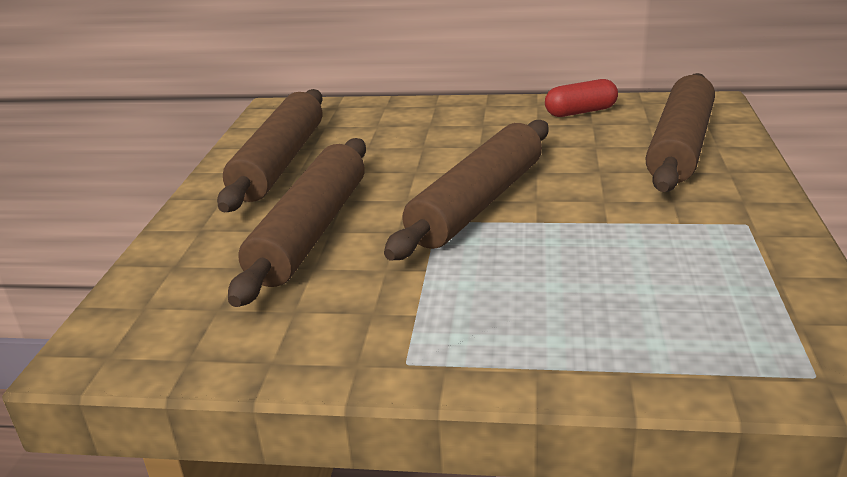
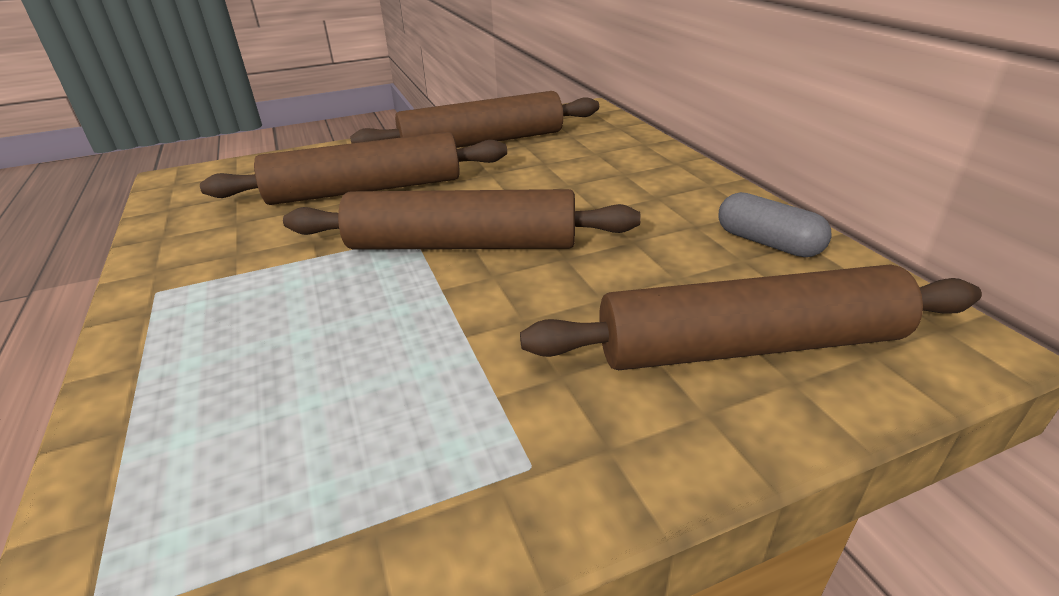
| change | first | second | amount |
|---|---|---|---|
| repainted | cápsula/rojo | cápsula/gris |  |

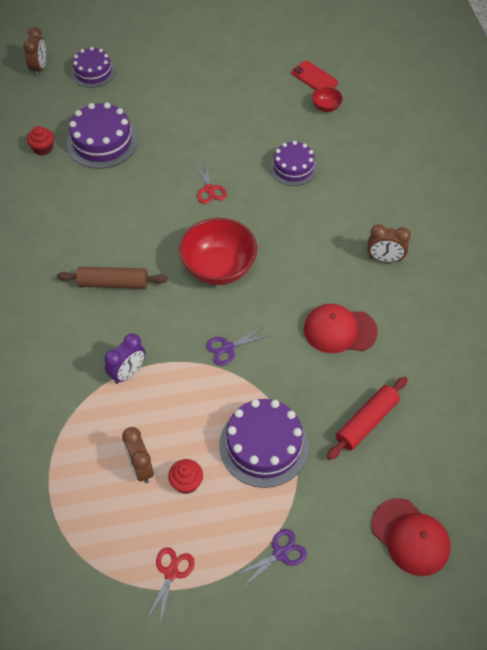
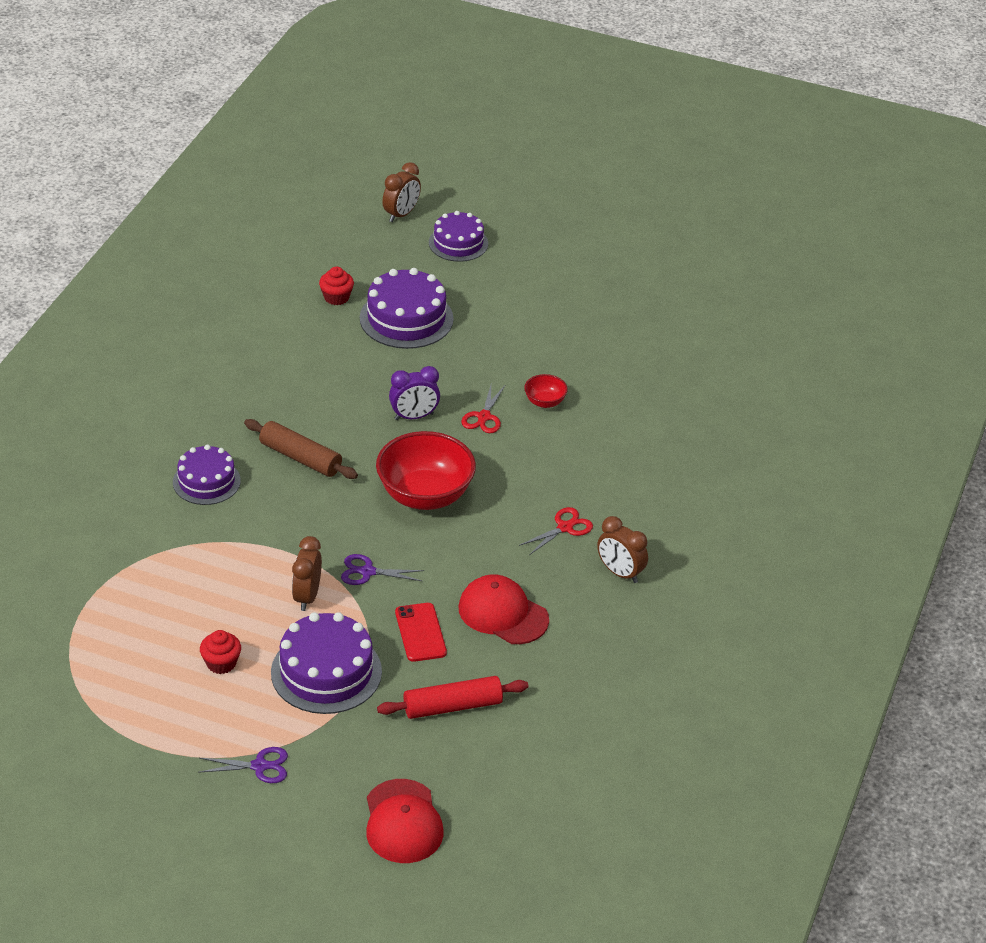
| change | first | second | amount |
|---|---|---|---|
| shifted | tarta/morado (no. 4 from left in the first image) | tarta/morado (no. 1 from left) |  |
| shifted | despertador/marrón (no. 2 from left in the first image) | despertador/marrón (no. 1 from left) |  |
| shifted | despertador/morado |  |  |
| shifted | móvil/rojo |  |  |
| shifted | tijeras/rojo (no. 1 from left in the first image) | tijeras/rojo (no. 2 from left) |  |
| shifted | cuenco/rojo (no. 2 from left) |  |  |

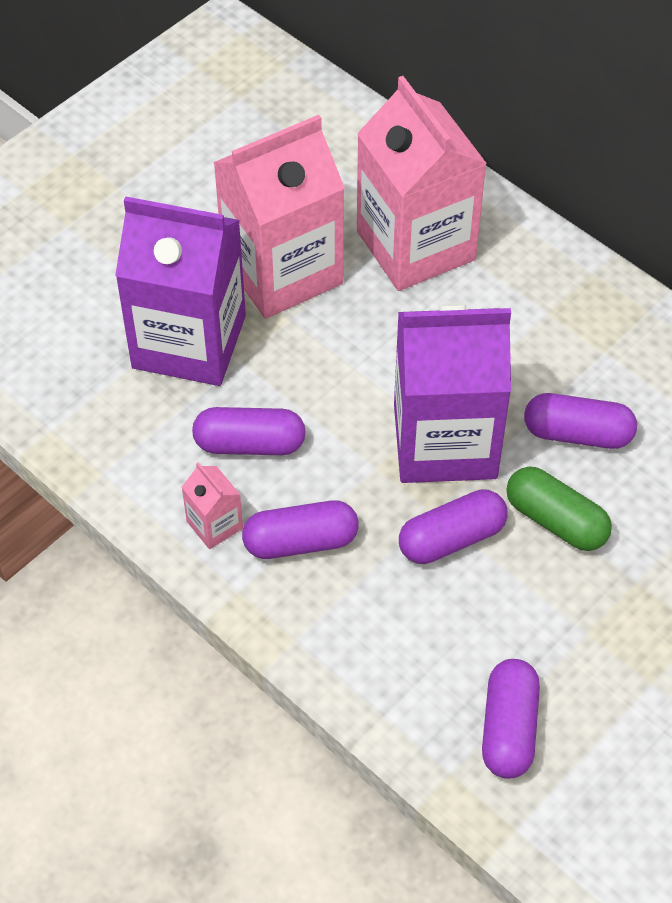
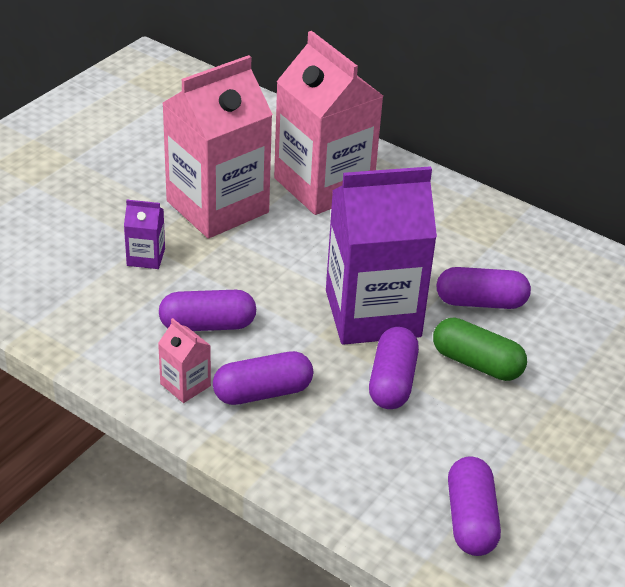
| change | first | second | amount |
|---|---|---|---|
| scaled | cartón de leche/morado (no. 1 from left) |  | x0.41 |
| rotated | cápsula/morado (no. 3 from left) |  | 45 degrees counterclockwise |

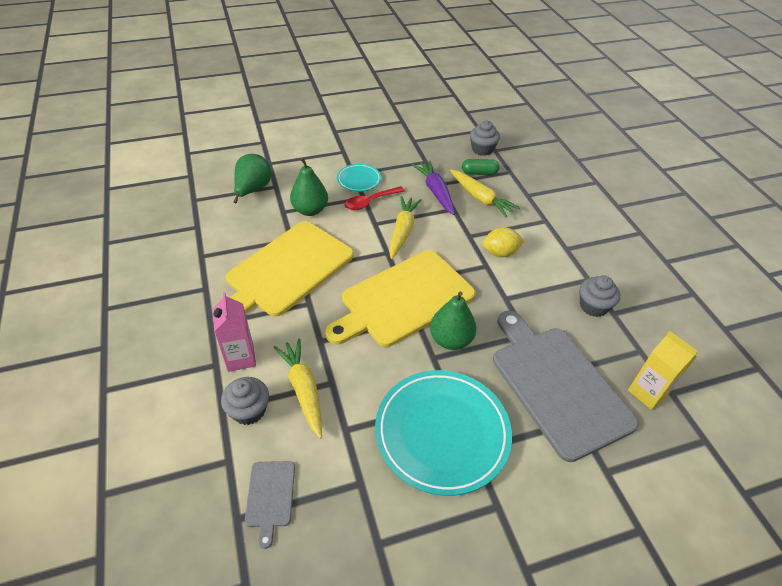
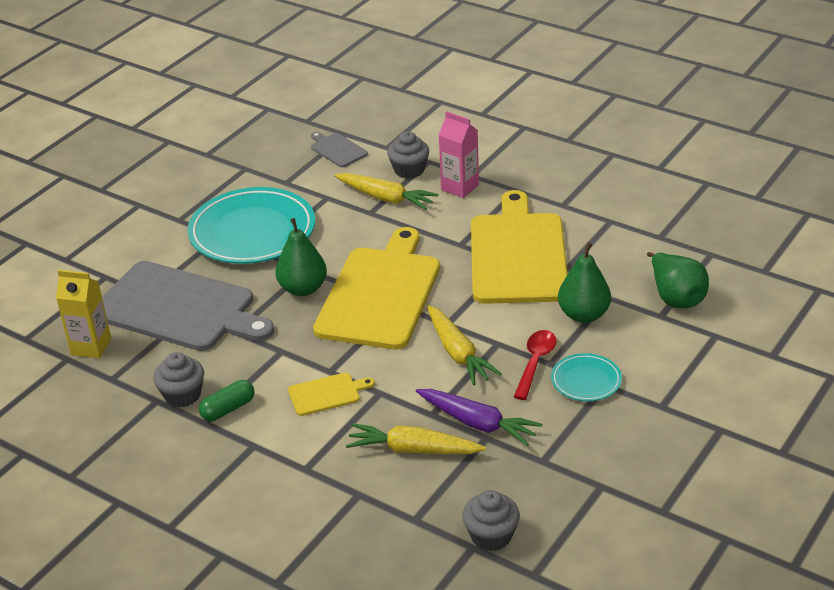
| change | first | second | amount |
|---|---|---|---|
| shifted | cápsula/verde |  |  |
| swapped | limón/amarillo | tabla de cortar/amarillo (no. 1 from left) |  |

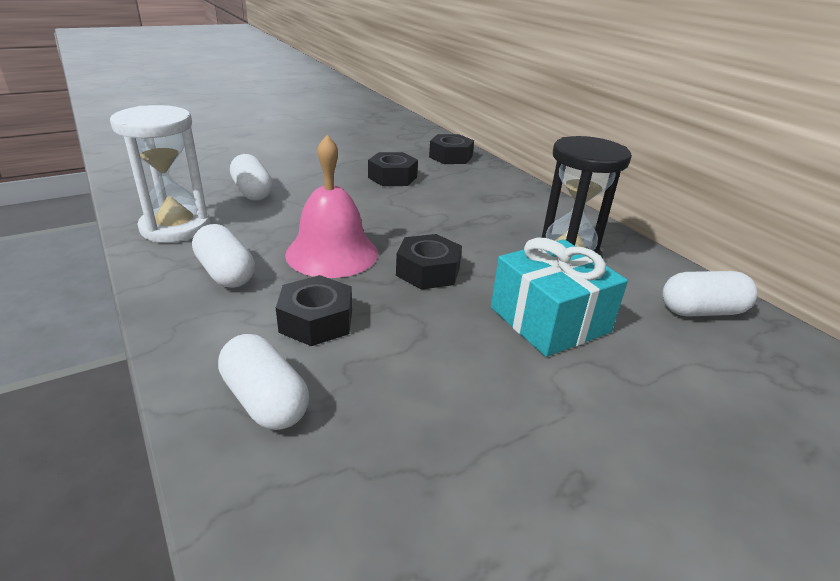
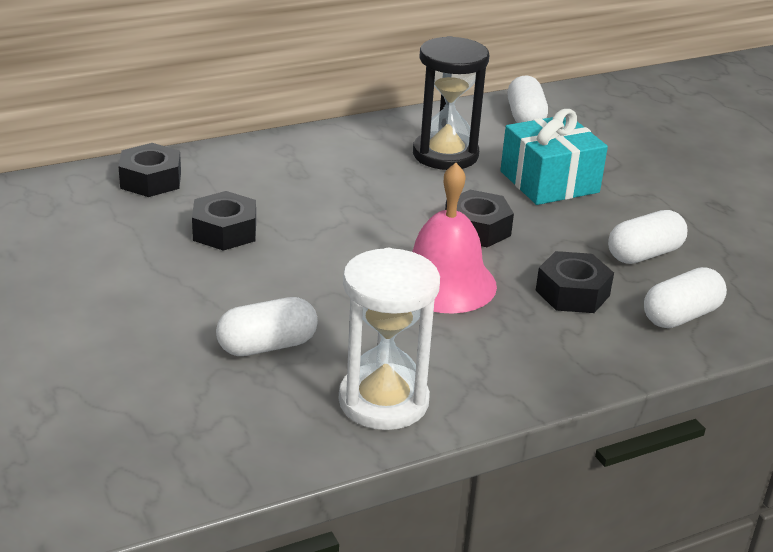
| change | first | second | amount |
|---|---|---|---|
| shifted | cápsula/blanco (no. 1 from left in the first image) | cápsula/blanco (no. 3 from left) |  |

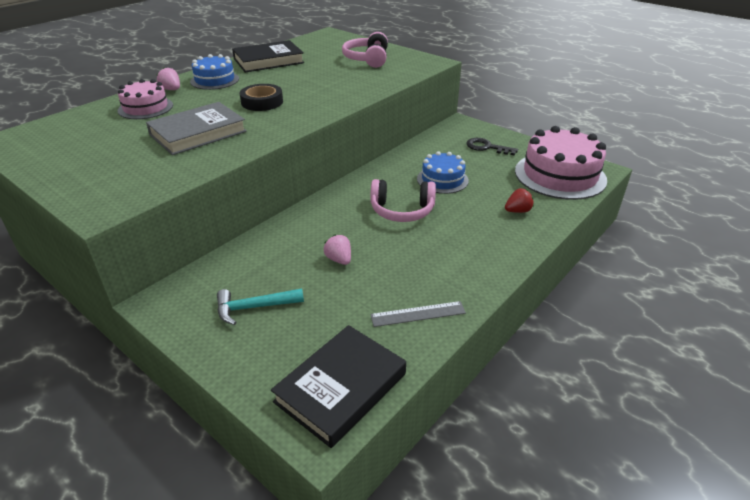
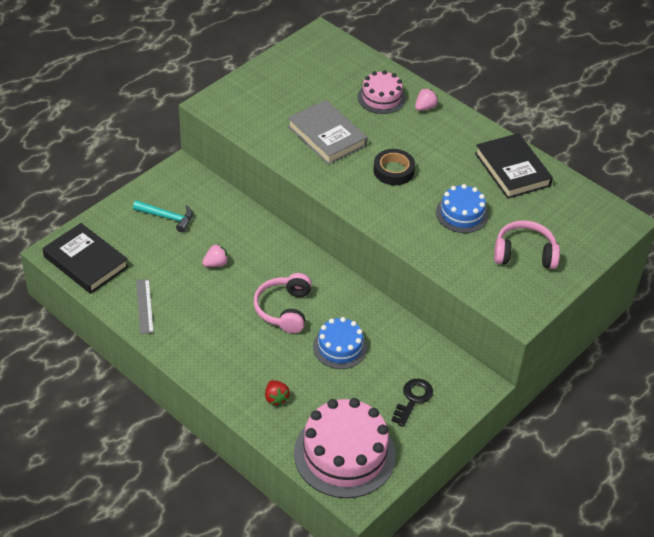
| change | first | second | amount |
|---|---|---|---|
| rotated | martillo/turquesa |  | 120 degrees clockwise |
| shifted | tarta/azul (no. 1 from left in the first image) | tarta/azul (no. 2 from left) |  |

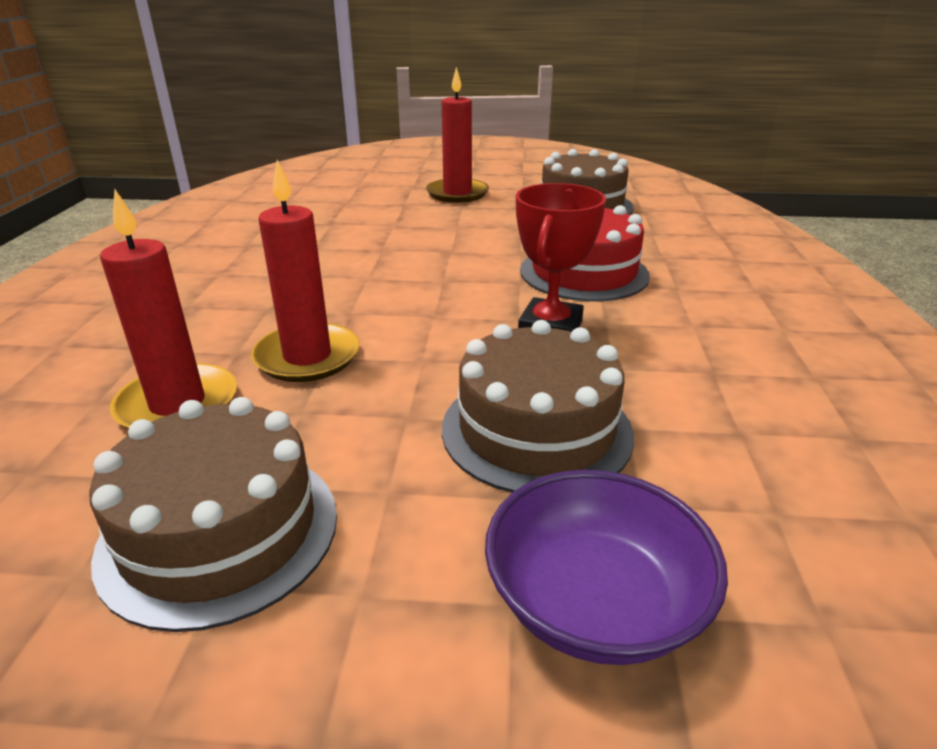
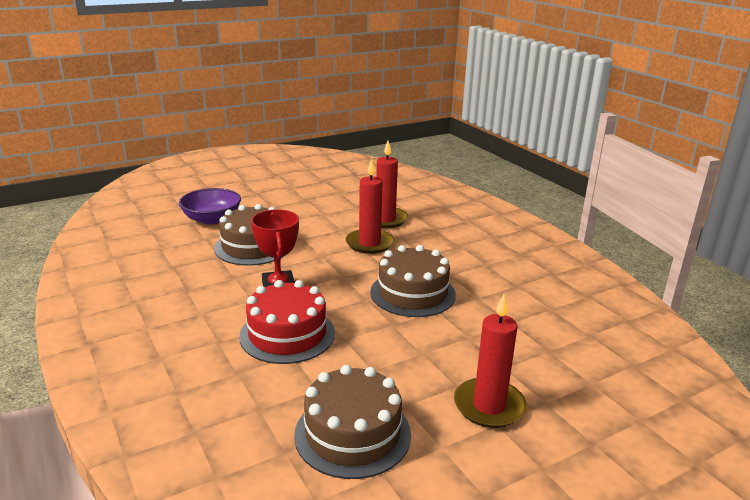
| change | first | second | amount |
|---|---|---|---|
| shifted | tarta/marrón (no. 1 from left in the first image) | tarta/marrón (no. 3 from left) |  |

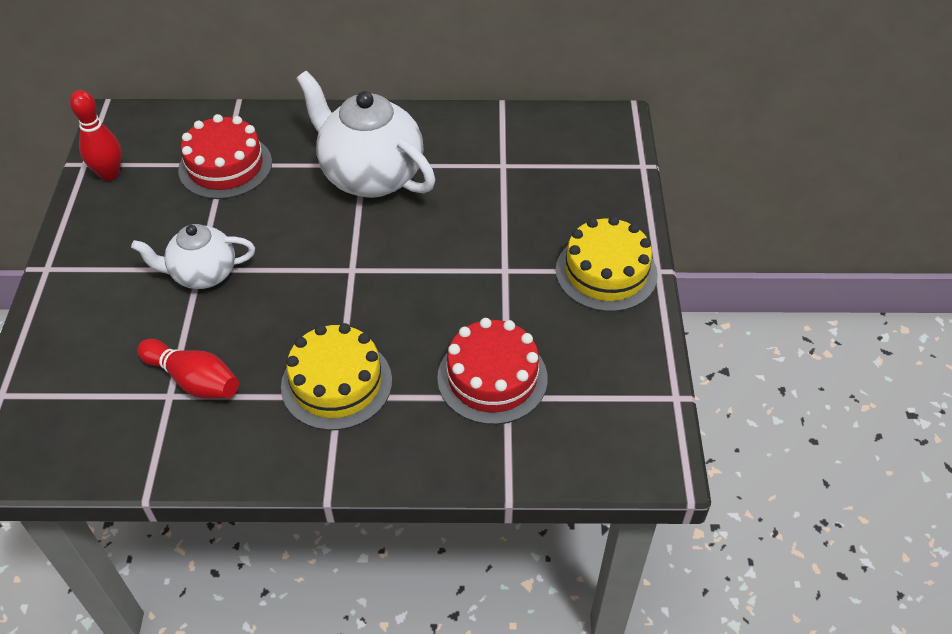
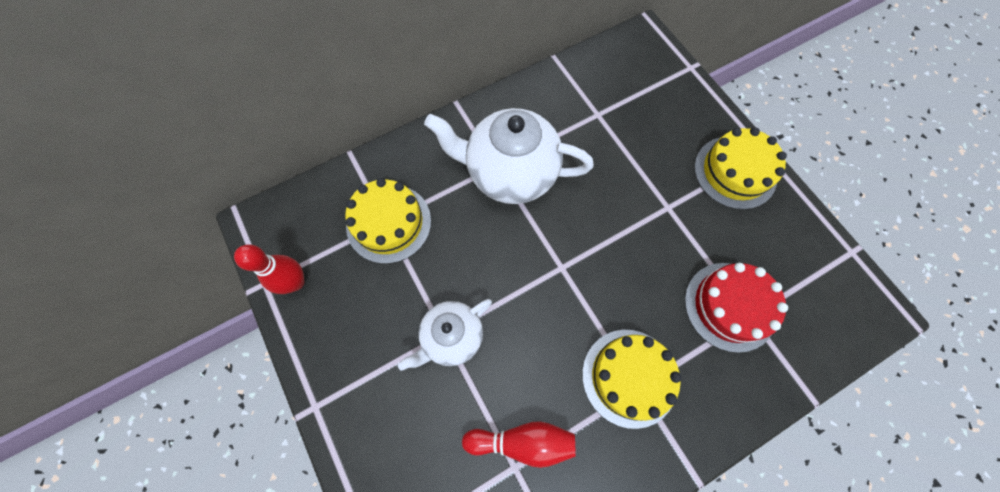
| change | first | second | amount |
|---|---|---|---|
| repainted | tarta/rojo (no. 1 from left) | tarta/amarillo (no. 1 from left) |  |

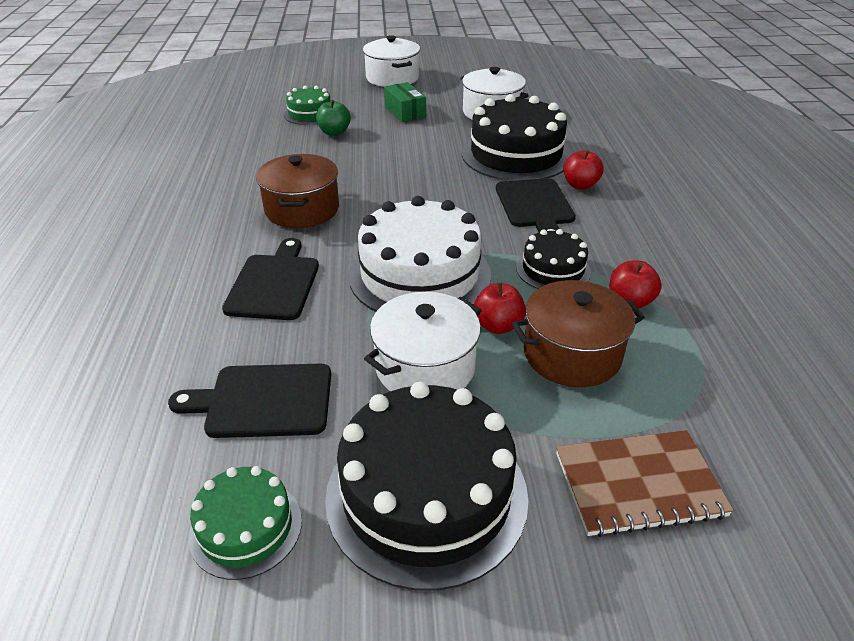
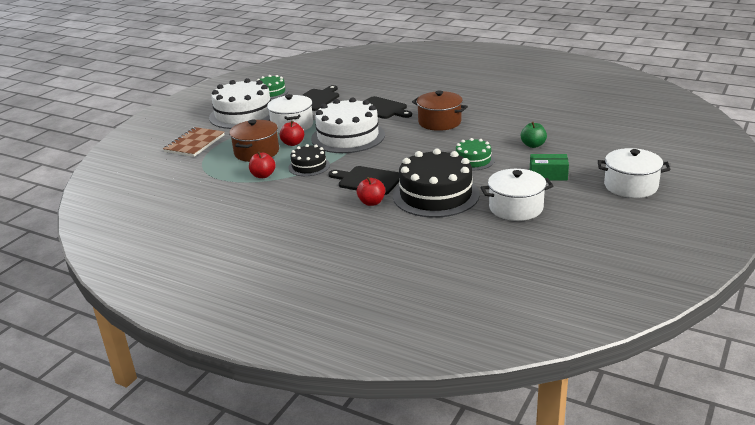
| change | first | second | amount |
|---|---|---|---|
| repainted | tarta/negro (no. 1 from left) | tarta/blanco (no. 1 from left) |  |
| shifted | tarta/verde (no. 2 from left) |  |  |

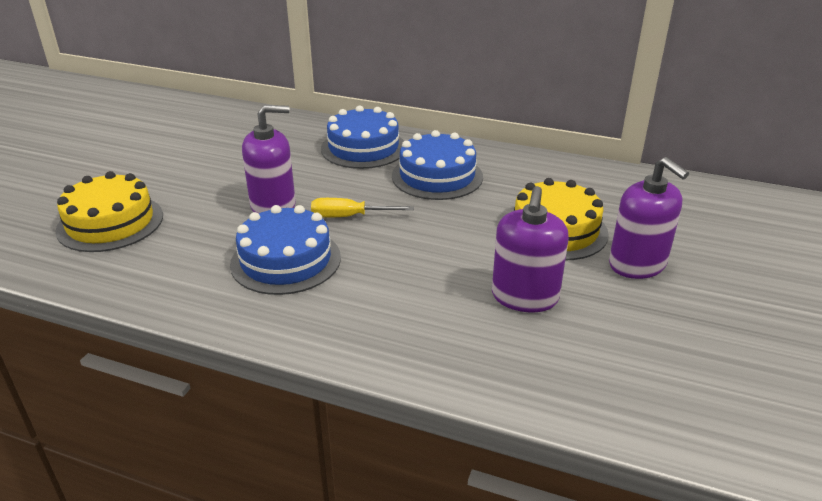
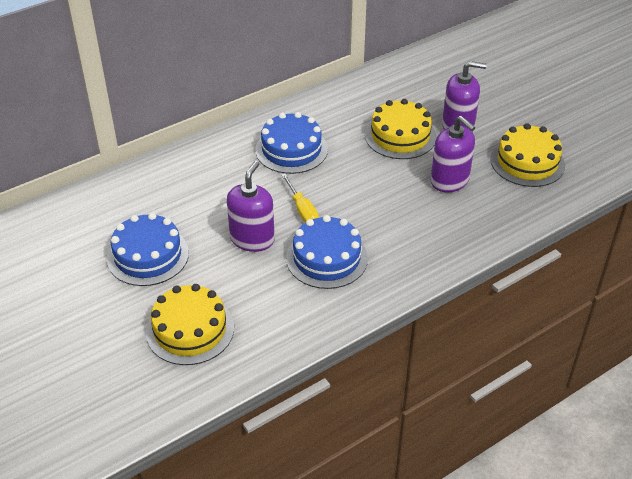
| change | first | second | amount |
|---|---|---|---|
| shifted | tarta/azul (no. 2 from left in the first image) | tarta/azul (no. 1 from left) |  |
| rotated | destornillador/amarillo |  | 60 degrees counterclockwise |
| new |  | tarta/amarillo (no. 3 from left) |  |

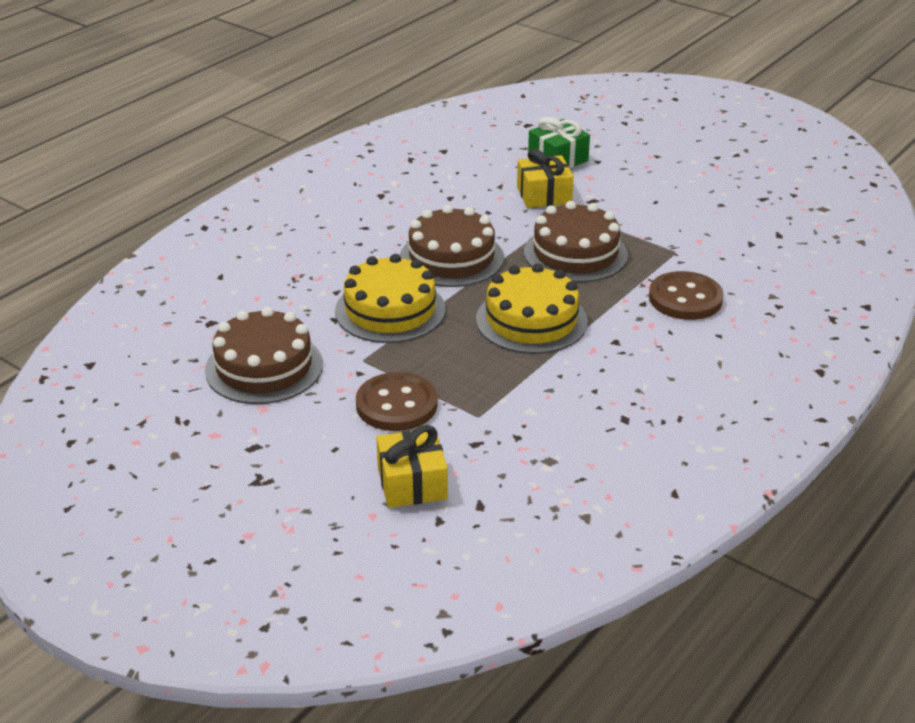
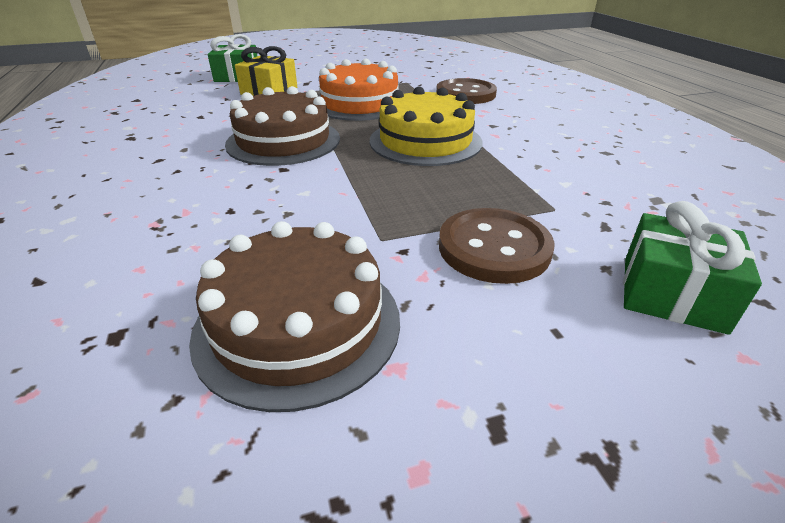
| change | first | second | amount |
|---|---|---|---|
| repainted | tarta/marrón (no. 3 from left) | tarta/naranja |  |
| repainted | regalo/amarillo (no. 1 from left) | regalo/verde (no. 2 from left) |  |
| gone | tarta/amarillo (no. 1 from left) |  |  |

